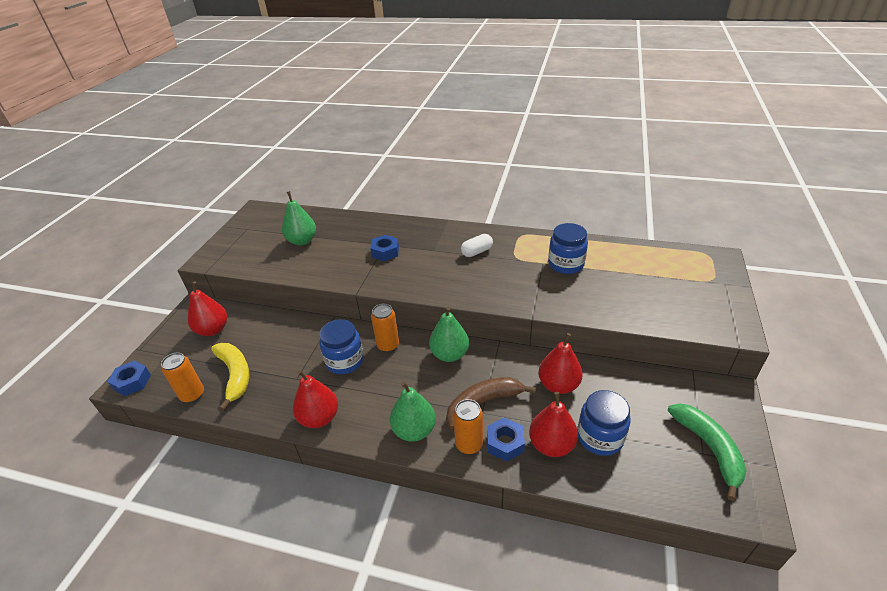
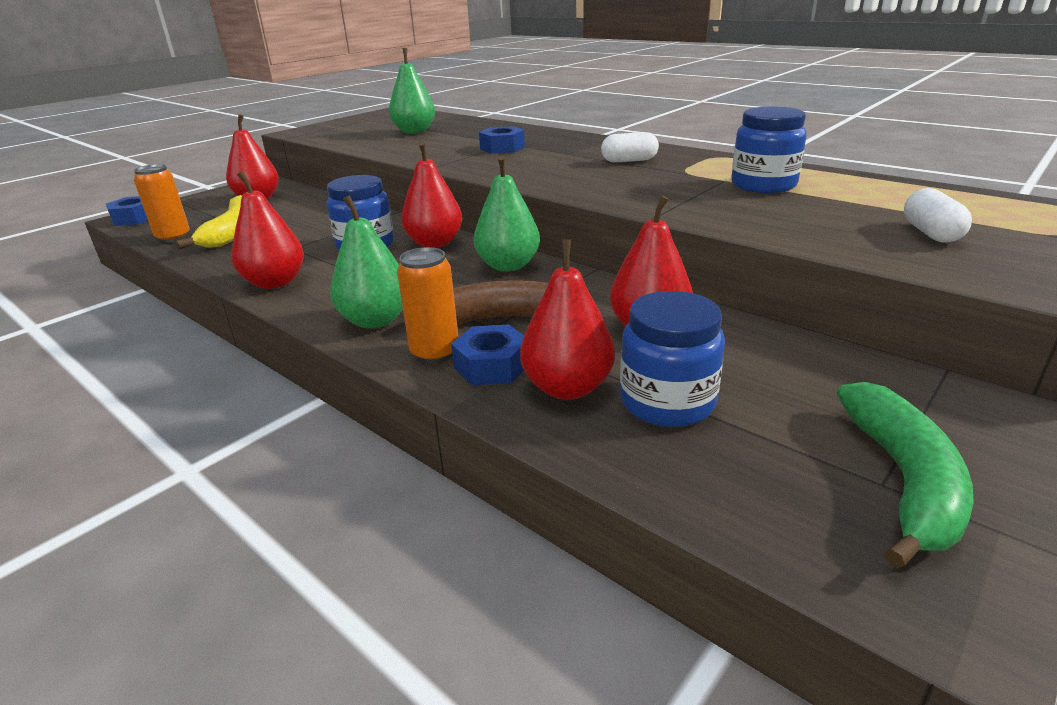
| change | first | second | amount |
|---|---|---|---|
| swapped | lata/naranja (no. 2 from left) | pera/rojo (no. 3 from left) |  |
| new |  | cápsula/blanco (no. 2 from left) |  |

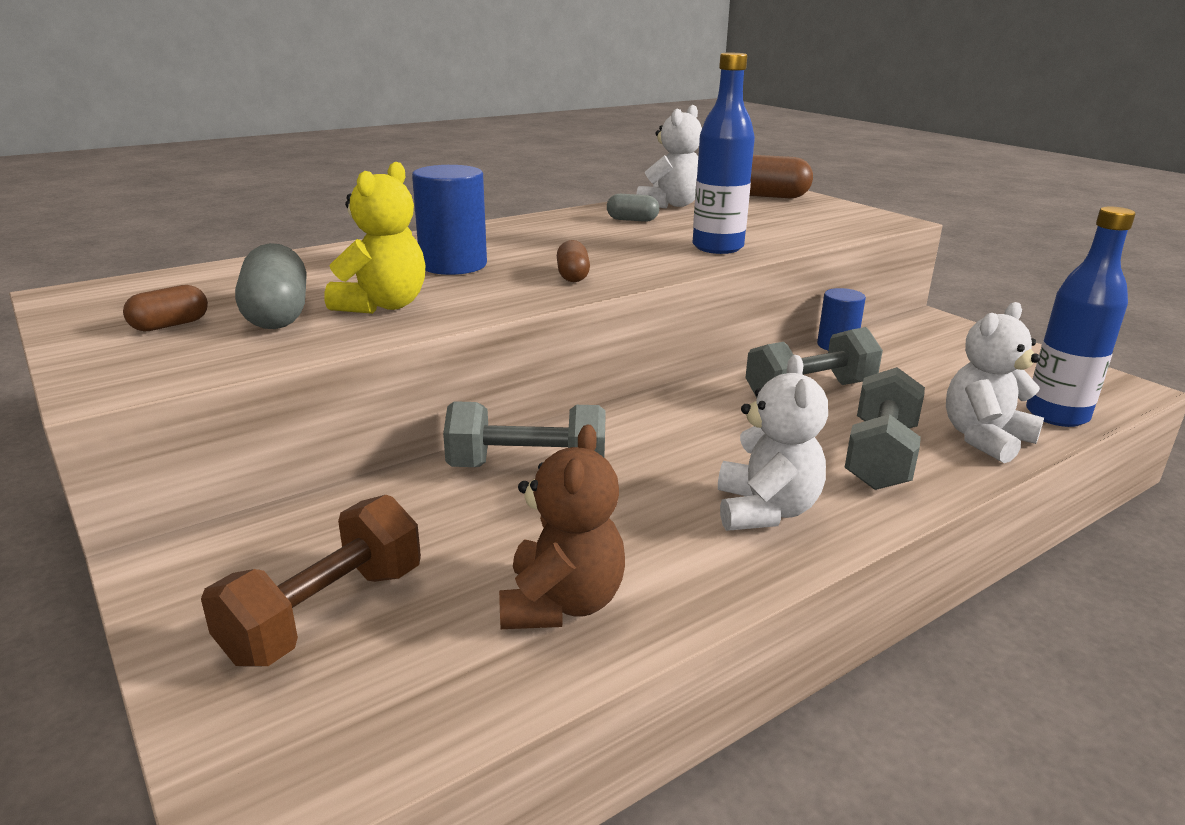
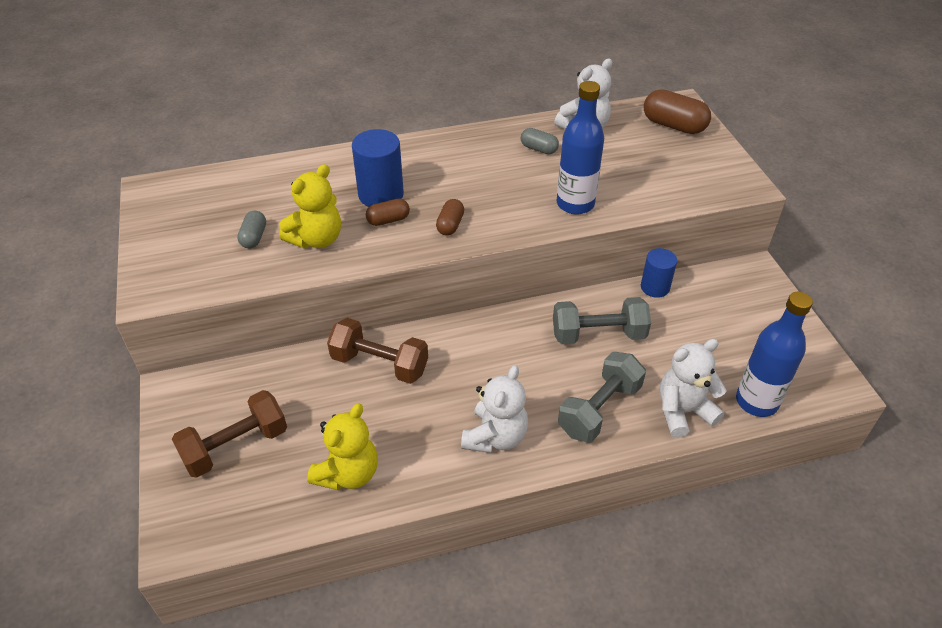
| change | first | second | amount |
|---|---|---|---|
| scaled | cápsula/gris (no. 1 from left) |  | x0.58 |
| repainted | osito/marrón | osito/amarillo (no. 2 from left) |  |
| repainted | mancuerna/gris (no. 1 from left) | mancuerna/marrón (no. 2 from left) |  |
| shifted | cápsula/marrón (no. 1 from left) |  |  |

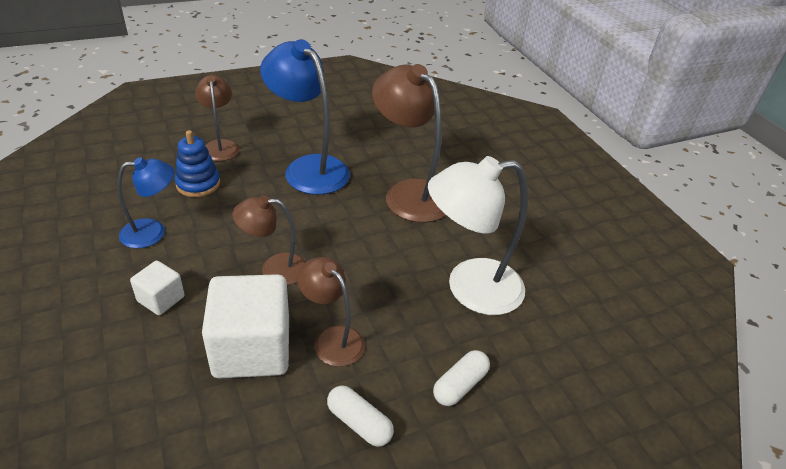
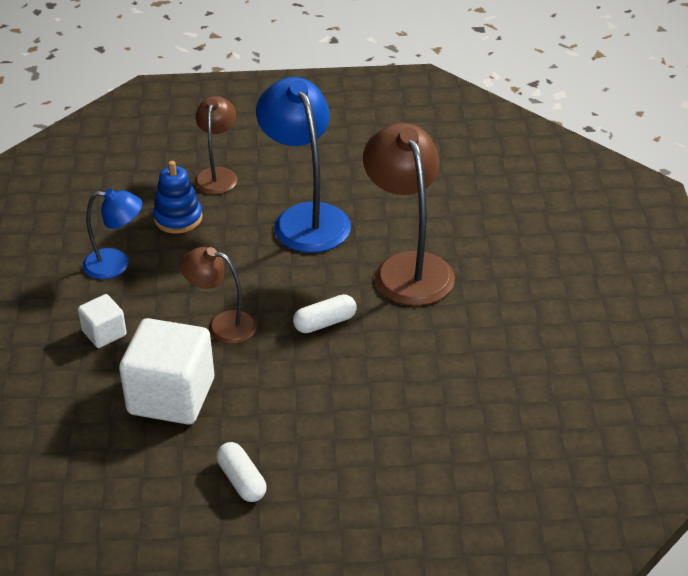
| change | first | second | amount |
|---|---|---|---|
| shifted | cápsula/blanco (no. 2 from left) |  |  |
| gone | lámpara/marrón (no. 3 from left) |  |  |
| gone | lámpara/blanco |  |  |

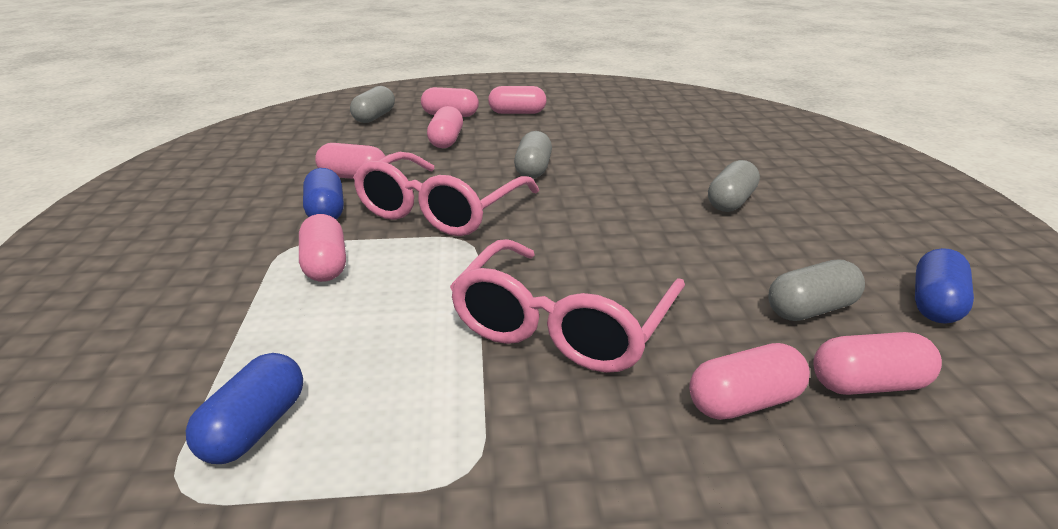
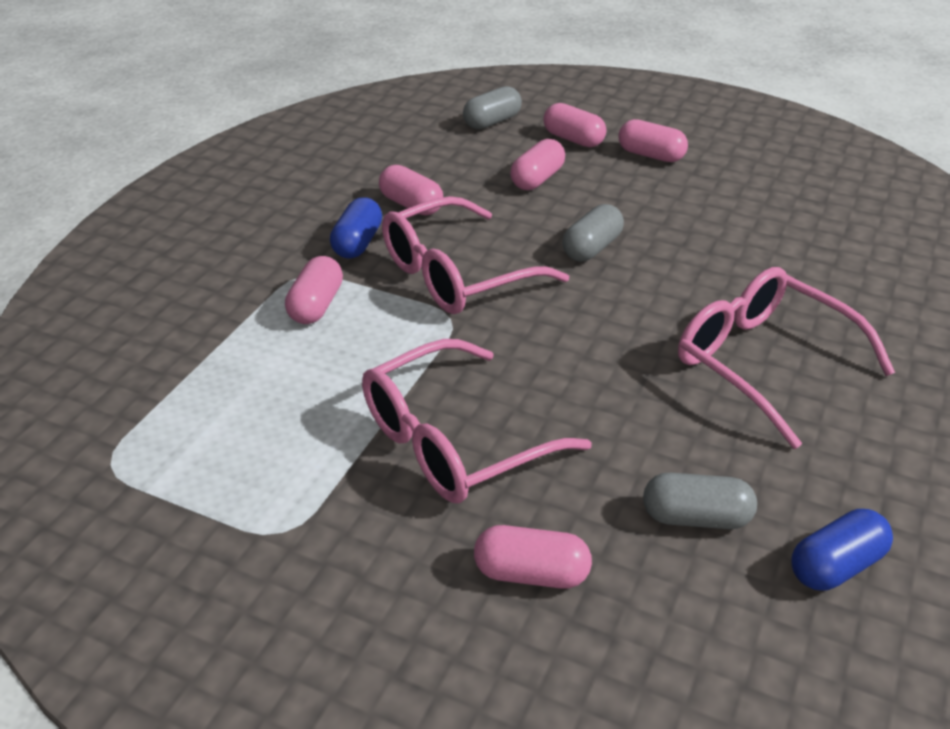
| change | first | second | amount |
|---|---|---|---|
| swapped | cápsula/gris (no. 3 from left) | gafas/rosa (no. 3 from left) |  |
| gone | cápsula/azul (no. 1 from left) |  |  |
| gone | cápsula/rosa (no. 7 from left) |  |  |

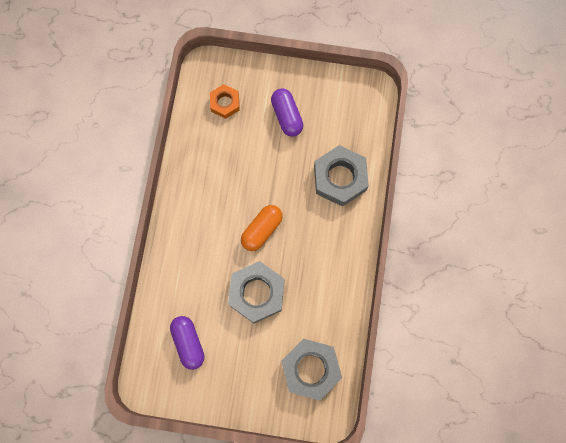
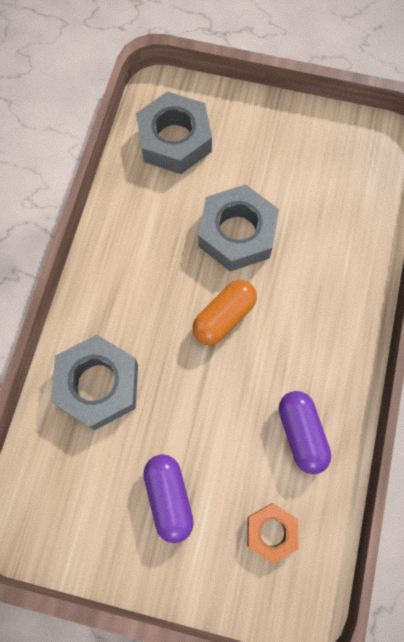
| change | first | second | amount |
|---|---|---|---|
| shifted | cápsula/morado (no. 1 from left in the first image) | cápsula/morado (no. 2 from left) |  |

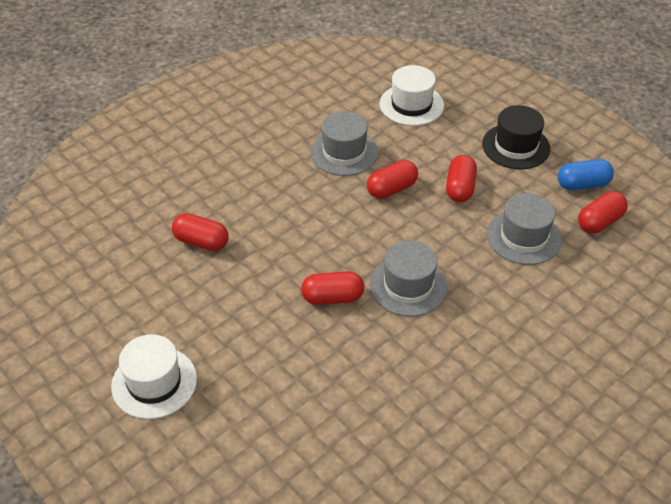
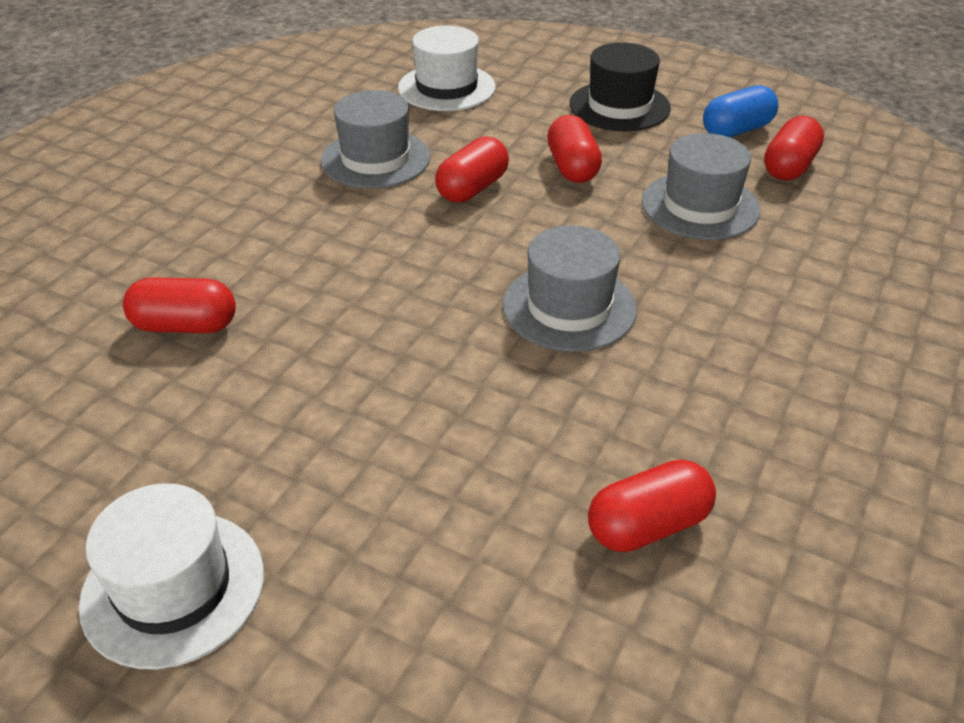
| change | first | second | amount |
|---|---|---|---|
| shifted | cápsula/rojo (no. 2 from left in the first image) | cápsula/rojo (no. 4 from left) |  |

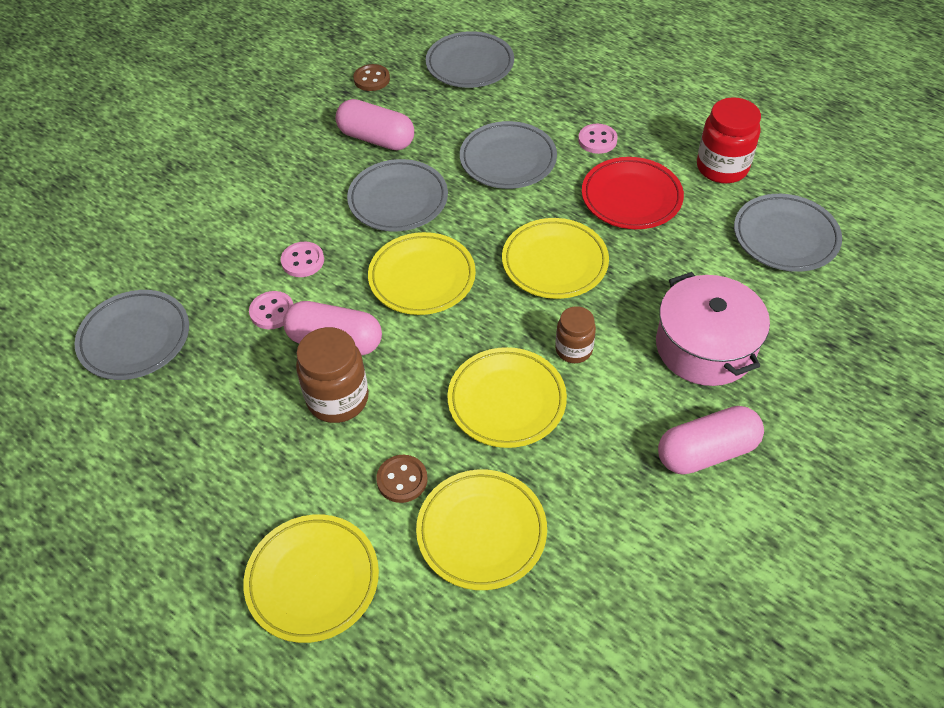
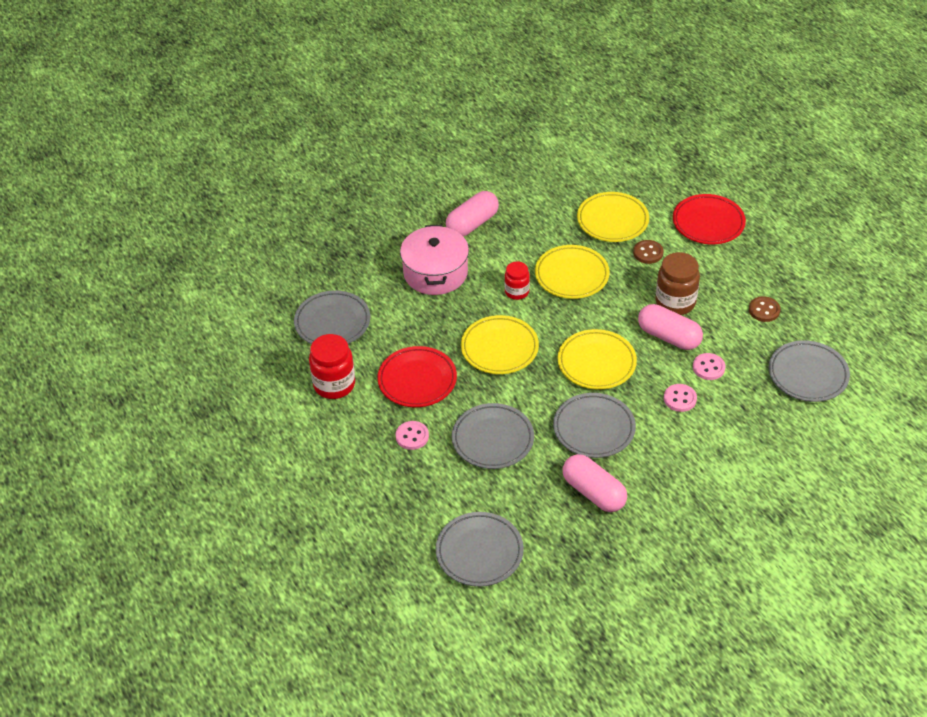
| change | first | second | amount |
|---|---|---|---|
| rotated | cápsula/rosa (no. 3 from left in the first image) | cápsula/rosa (no. 1 from left) | 45 degrees counterclockwise |
| repainted | tarro/marrón (no. 2 from left) | tarro/rojo (no. 2 from left) |  |
| repainted | plato/amarillo (no. 1 from left) | plato/rojo (no. 2 from left) |  |
| shifted | botón/marrón (no. 1 from left in the first image) | botón/marrón (no. 2 from left) |  |

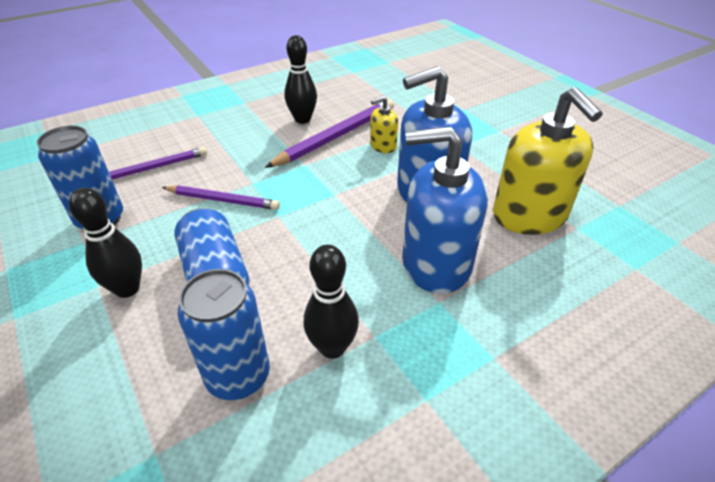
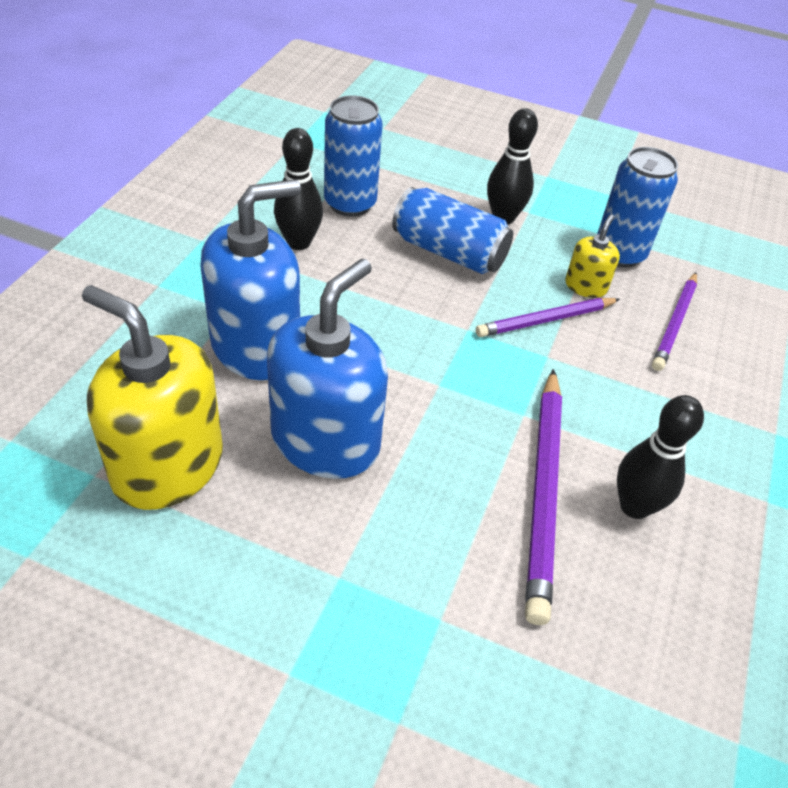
| change | first | second | amount |
|---|---|---|---|
| shifted | dispensador de jabón/amarillo (no. 1 from left in the first image) | dispensador de jabón/amarillo (no. 2 from left) |  |

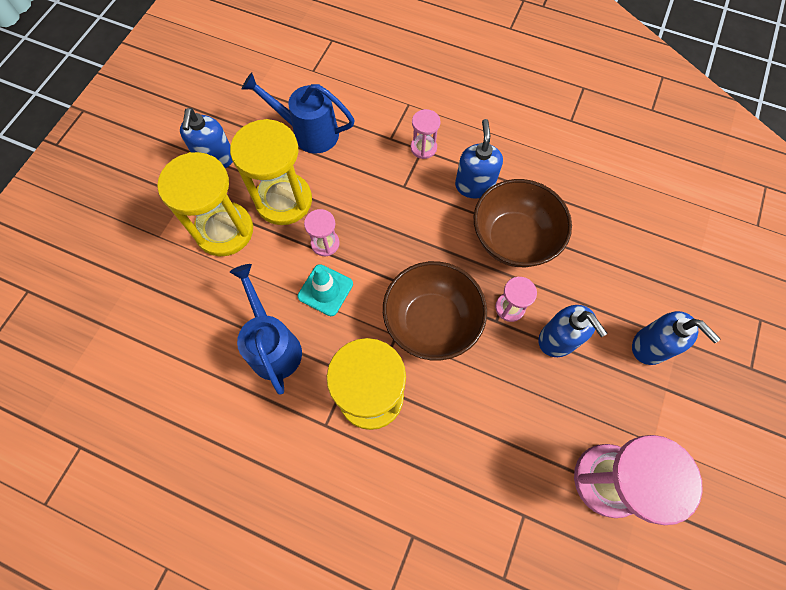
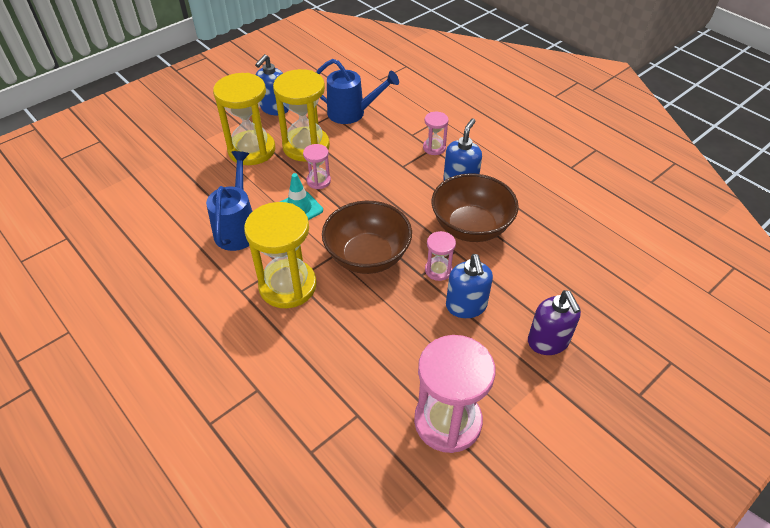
| change | first | second | amount |
|---|---|---|---|
| rotated | regadera/azul (no. 2 from left) |  | 150 degrees clockwise |
| repainted | dispensador de jabón/azul (no. 4 from left) | dispensador de jabón/morado |  |

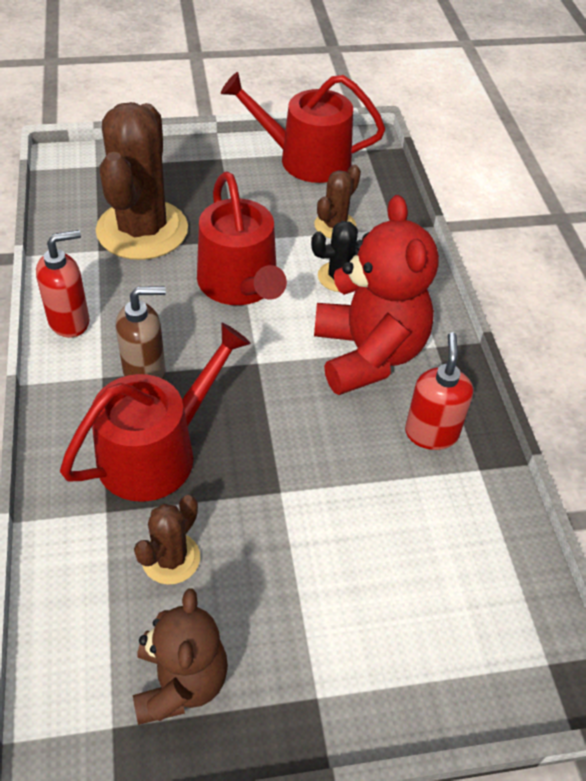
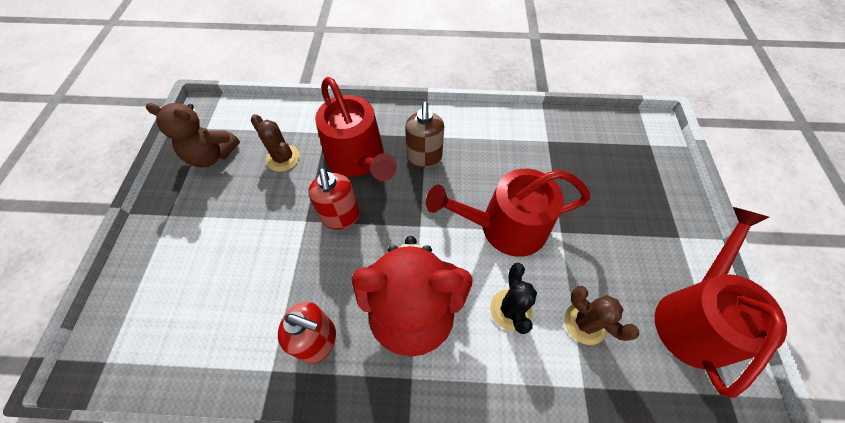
| change | first | second | amount |
|---|---|---|---|
| shifted | dispensador de jabón/rojo (no. 1 from left in the first image) | dispensador de jabón/rojo (no. 2 from left) |  |
| gone | cactus/marrón (no. 1 from left) |  |  |

